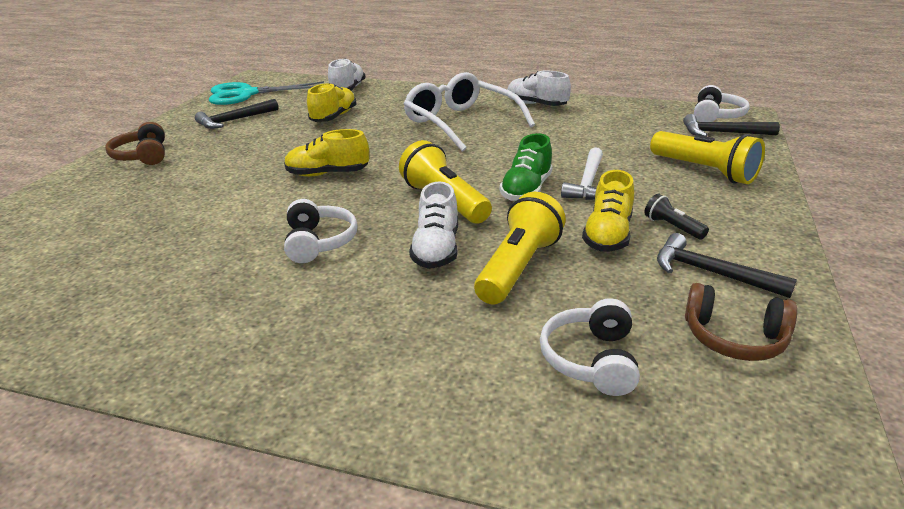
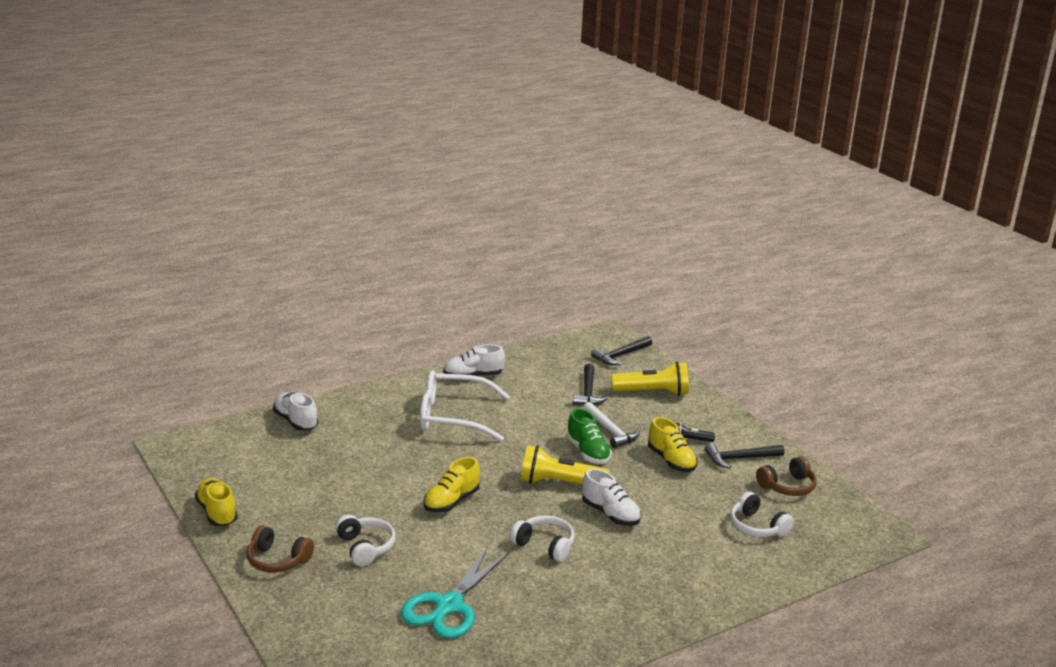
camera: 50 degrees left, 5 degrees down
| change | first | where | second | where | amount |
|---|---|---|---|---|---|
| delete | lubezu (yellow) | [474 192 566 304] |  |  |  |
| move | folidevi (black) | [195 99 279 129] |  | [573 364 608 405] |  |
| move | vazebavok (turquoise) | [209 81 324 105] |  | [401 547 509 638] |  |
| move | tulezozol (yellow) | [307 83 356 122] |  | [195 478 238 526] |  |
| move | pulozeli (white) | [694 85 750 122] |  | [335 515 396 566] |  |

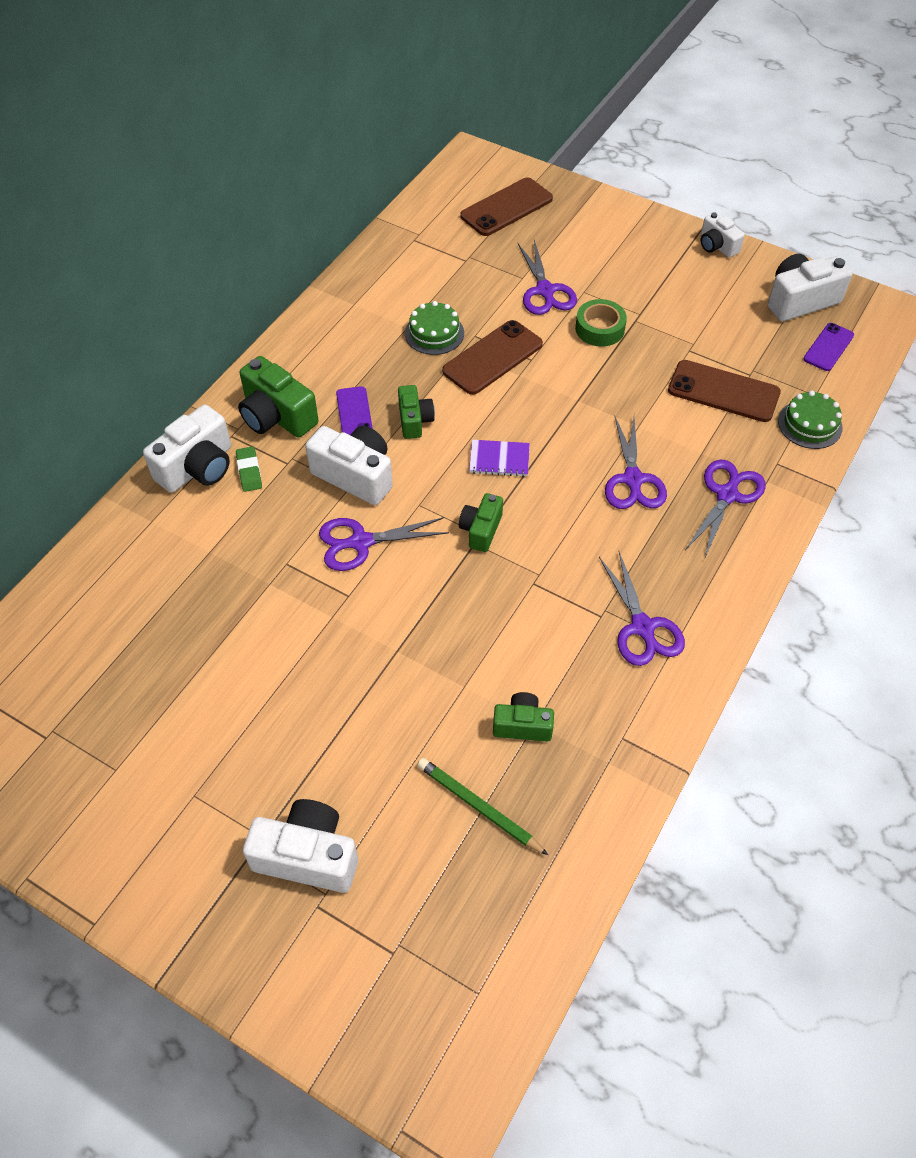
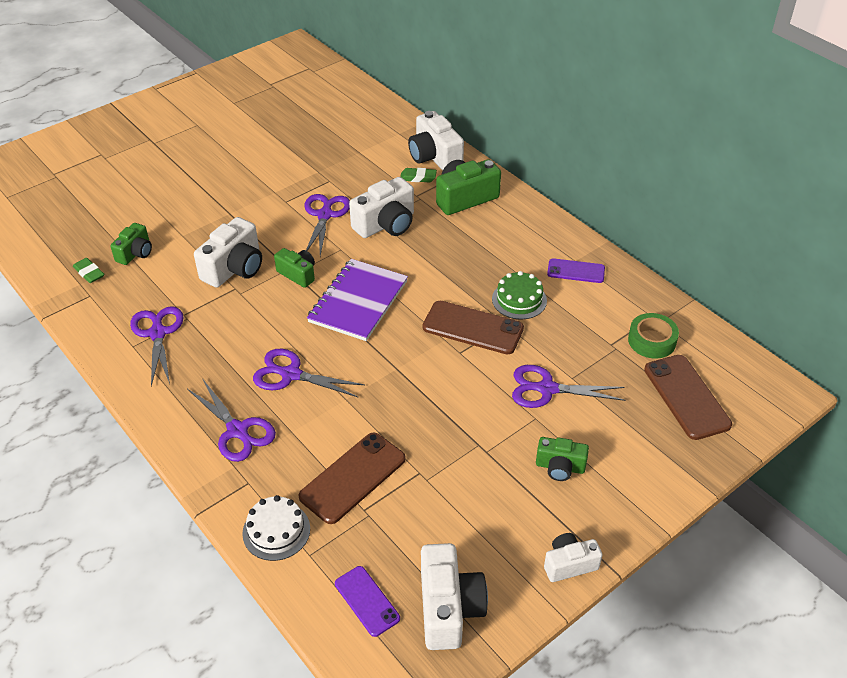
camera: 110 degrees right, 10 degrees down
| change | first | where | second | where | amount |
|---|---|---|---|---|---|
| delete | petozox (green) | [417 758 548 855] |  |  |  |
| insert |  |  | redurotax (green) | [73 258 104 283] |  |
| move | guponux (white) | [243 799 358 893] |  | [194 217 262 288] |  |
| move | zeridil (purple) | [336 386 373 435] |  | [547 258 605 283] |  |
| move | guponux (green) | [398 385 435 439] |  | [536 437 589 481] |  |
| move | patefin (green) | [575 299 627 347] |  | [628 313 679 359] |  |
| recolor | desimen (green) | [778 391 843 449] | desimen (white) | [242 495 310 561] |  |
| rotate | zeridil (brown) | [442 320 543 395] |  | [423 301 524 354] | 45 degrees counterclockwise |
| rotate | vazebavok (purple) | [599 552 685 666] |  | [130 306 184 386] | 75 degrees clockwise |
| resize | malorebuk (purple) | [469 440 530 477] |  | [307 259 408 341] | x1.92 |

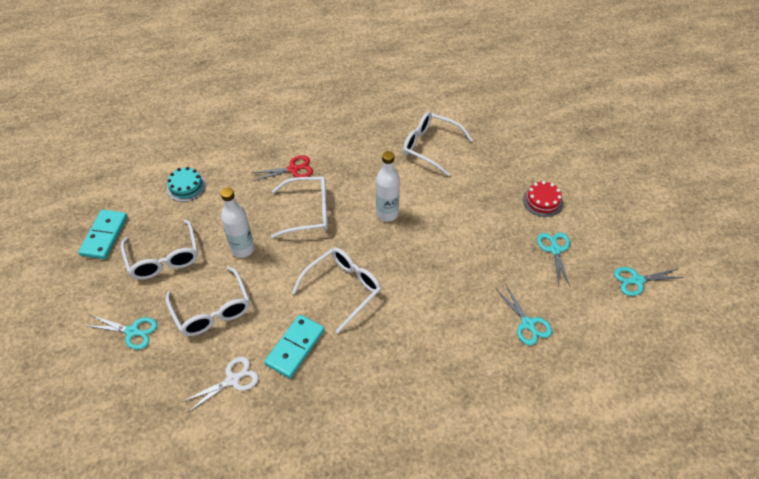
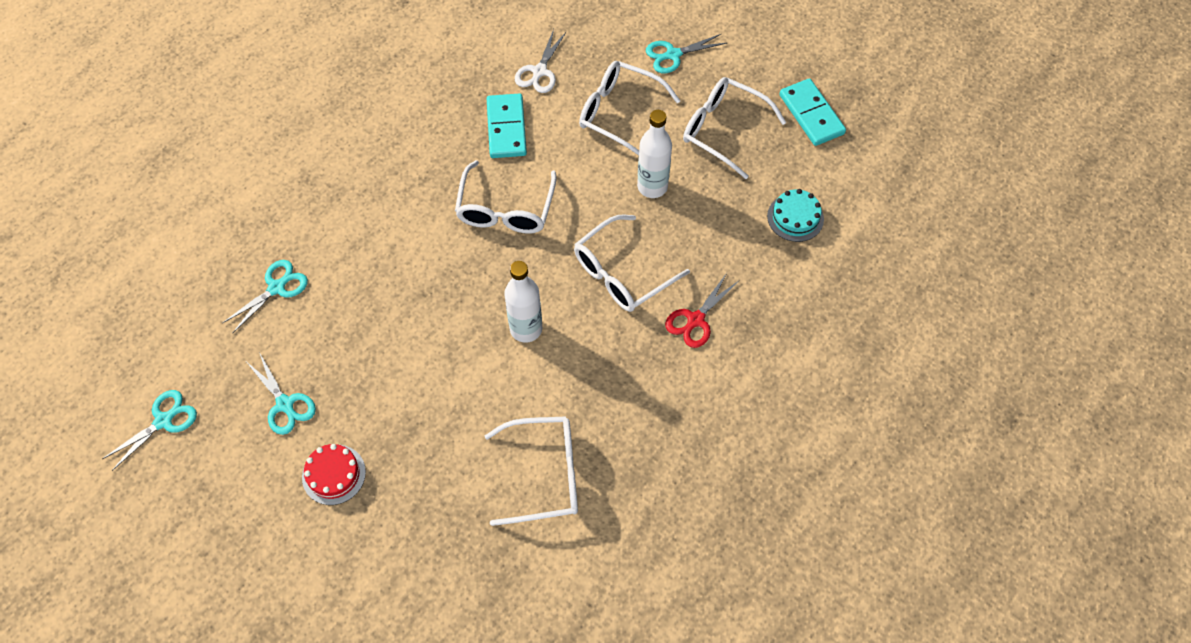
camera: 145 degrees right, 10 degrees up
| change | first | where | second | where | amount |
|---|---|---|---|---|---|
| rotate | vazebavok (turquoise) | [496 285 552 345] |  | [223 260 308 333] | 105 degrees clockwise |

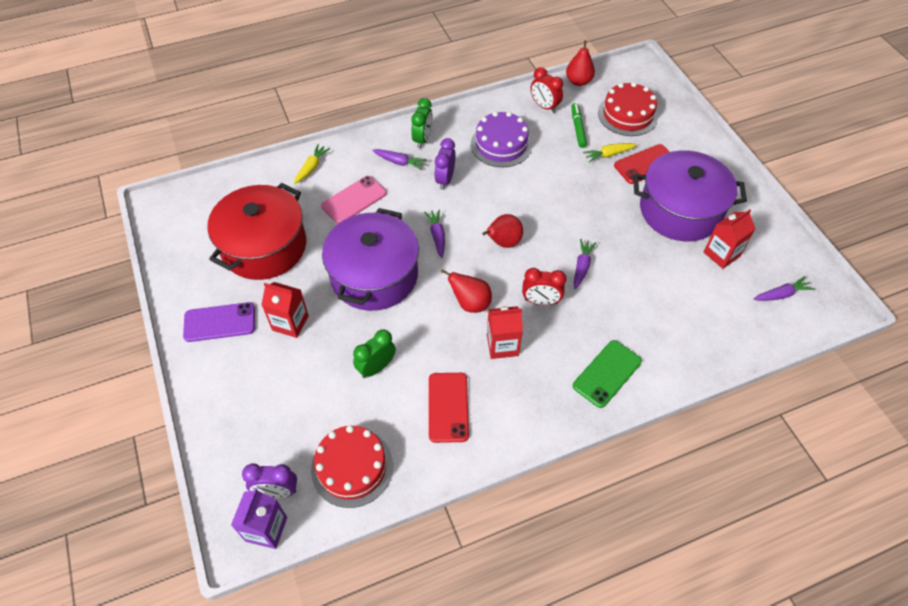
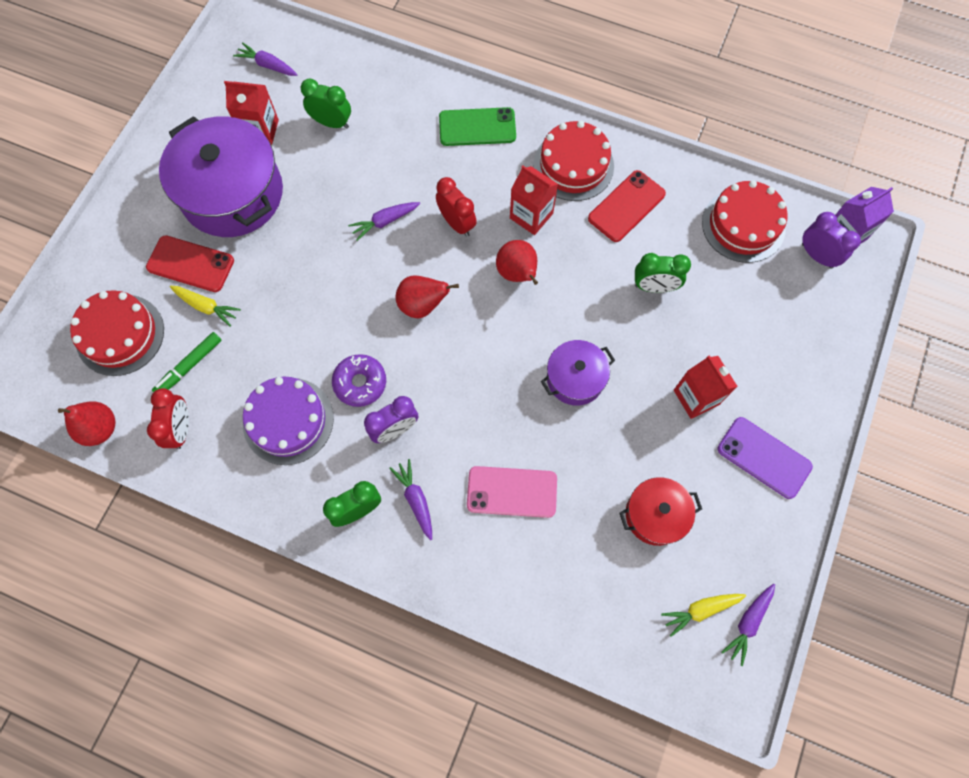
camera: 135 degrees left, 15 degrees up
| change | first | where | second | where | amount |
|---|---|---|---|---|---|
| insert |  |  | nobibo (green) | [301 79 351 129] |  |
| insert |  |  | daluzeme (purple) | [332 354 386 407] |  |
| insert |  |  | desimen (red) | [533 121 614 201] |  |
| move | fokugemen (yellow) | [294 144 330 184] |  | [661 594 746 637] |  |
| move | fokugemen (purple) | [424 209 445 258] |  | [722 584 775 666] |  |
| resize | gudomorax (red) | [208 183 306 280] |  | [619 477 702 546] | x0.52 |
| resize | gudomorax (purple) | [322 208 419 311] |  | [541 340 615 405] | x0.52 |

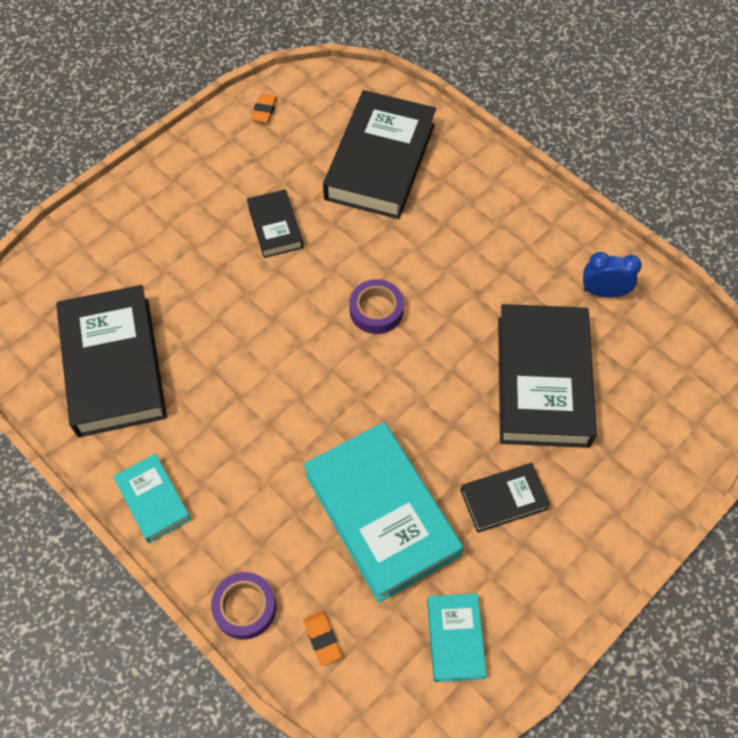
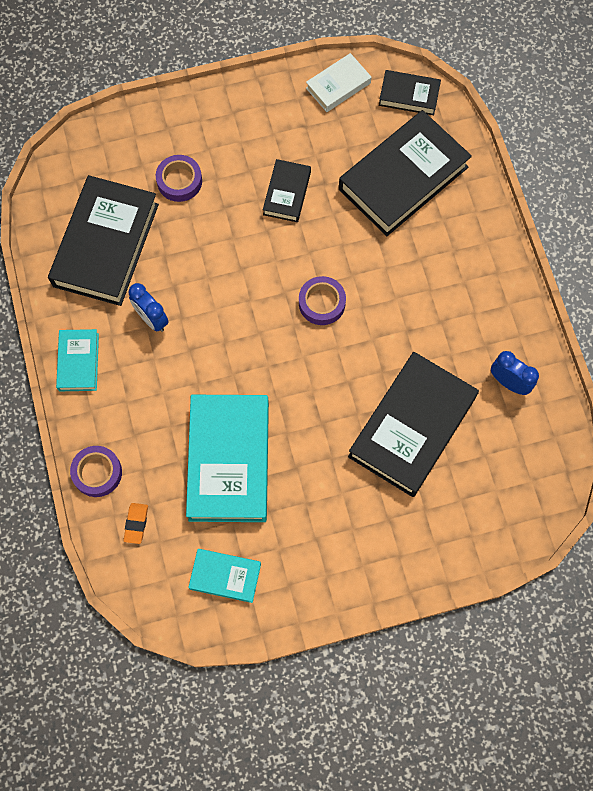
camera: 30 degrees right, 10 degrees up
| change | first | where | second | where | amount |
|---|---|---|---|---|---|
| insert |  |  | nobibo (blue) | [129 283 169 332] |  |
| insert |  |  | patefin (purple) | [156 155 202 202] |  |
| move | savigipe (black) | [461 463 551 533] |  | [379 70 441 115] |  |
| replace | redurotax (orange) | [251 94 277 123] | savigipe (white) | [306 53 371 112] |  |
| rotate | savigipe (turquoise) | [427 594 487 682] |  | [188 549 261 603] | 75 degrees clockwise |

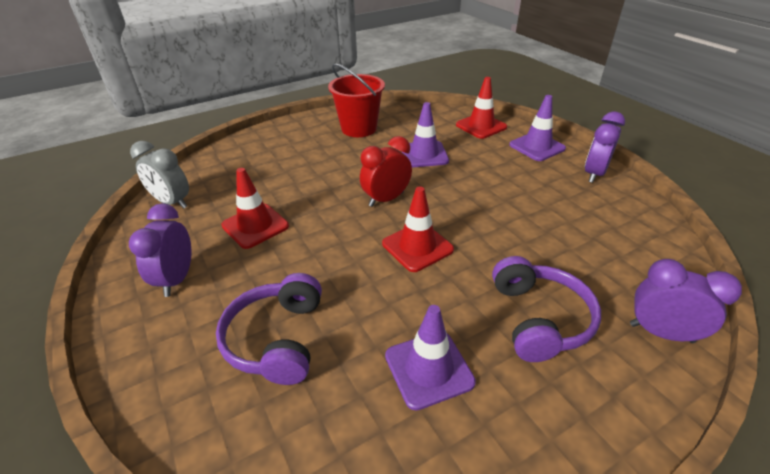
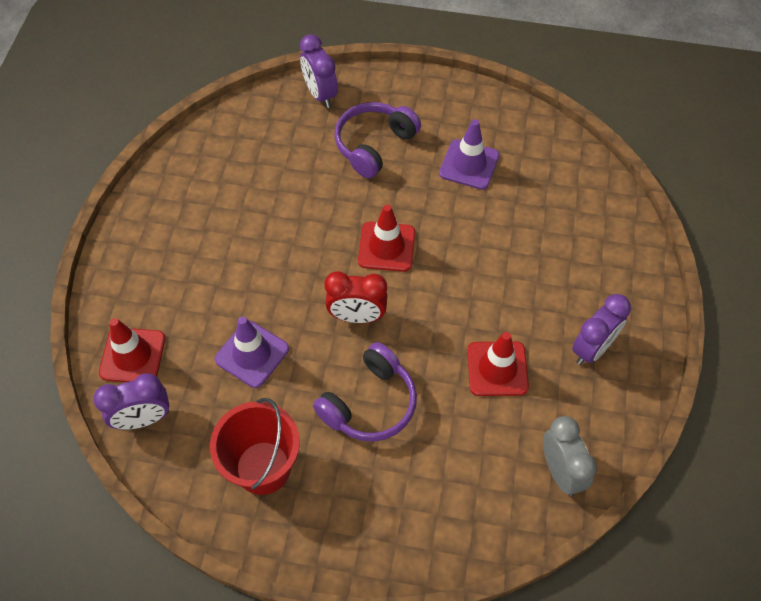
camera: 140 degrees left, 20 degrees up
| change | first | where | second | where | amount |
|---|---|---|---|---|---|
| delete | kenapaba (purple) | [509 95 566 161] |  |  |  |
| move | pulozeli (purple) | [216 273 322 385] |  | [313 342 417 442] |  |
| move | nobibo (purple) | [585 111 625 183] |  | [93 373 170 430] |  |

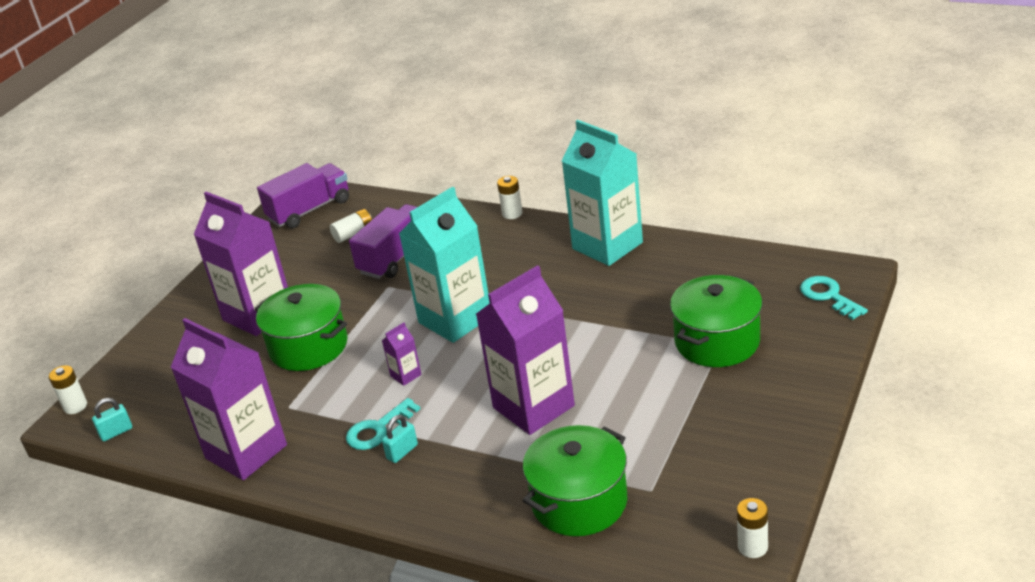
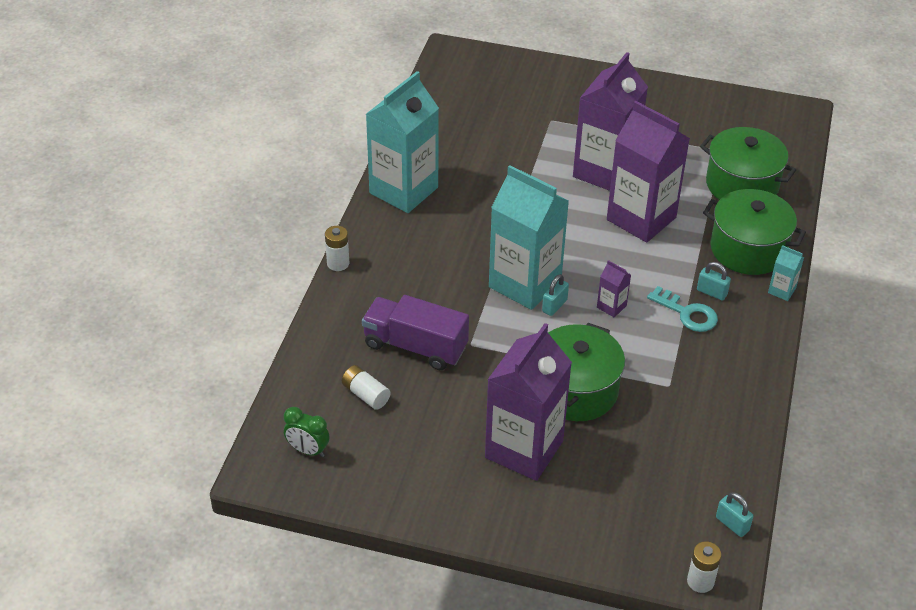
camera: 105 degrees left, 10 degrees up
| change | first | where | second | where | amount |
|---|---|---|---|---|---|
| delete | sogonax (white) | [737 498 768 558] |  |  |  |
| delete | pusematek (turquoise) | [800 276 868 320] |  |  |  |
| insert |  |  | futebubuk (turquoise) | [542 274 569 316] |  |
| insert |  |  | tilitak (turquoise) | [768 245 804 301] |  |
| move | tilitak (purple) | [171 318 287 480] |  | [573 52 648 191] |  |
| move | gudomorax (green) | [670 275 762 367] |  | [703 189 806 275] |  |
| replace | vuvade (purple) | [257 163 349 228] | nobibo (green) | [284 407 330 457] |  |

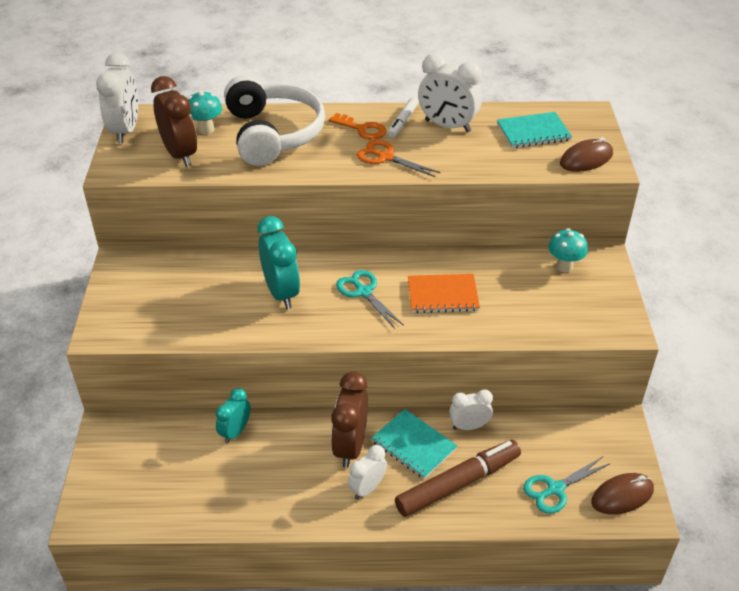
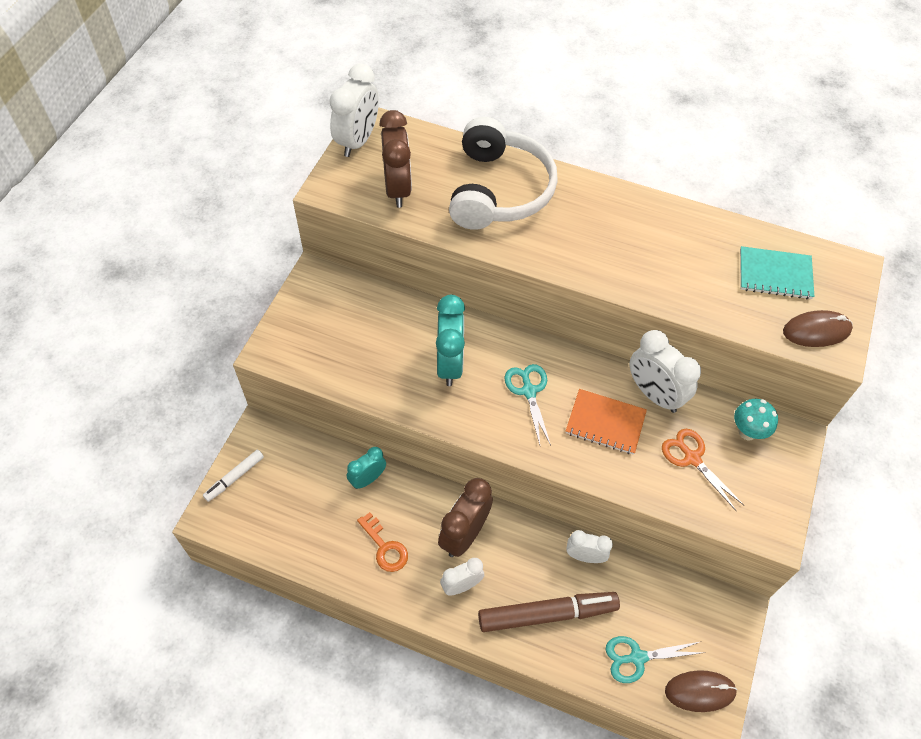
camera: 20 degrees right, 15 degrees up
| change | first | where | second | where | amount |
|---|---|---|---|---|---|
| delete | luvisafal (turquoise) | [188 91 222 134] |  |  |  |
| delete | malorebuk (turquoise) | [372 409 457 479] |  |  |  |
| move | pusematek (orange) | [329 113 386 140] |  | [357 512 408 572] |  |
| move | vazebavok (orange) | [357 140 441 177] |  | [662 429 744 511] |  |
| move | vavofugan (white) | [388 98 418 138] |  | [203 450 264 502] |  |
| move | nobibo (white) | [418 53 482 132] |  | [629 330 701 413] |  |

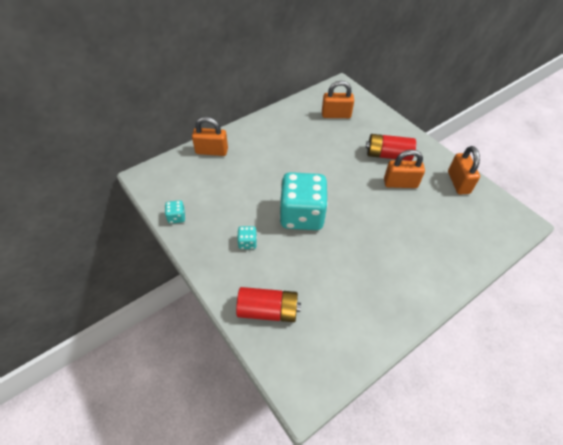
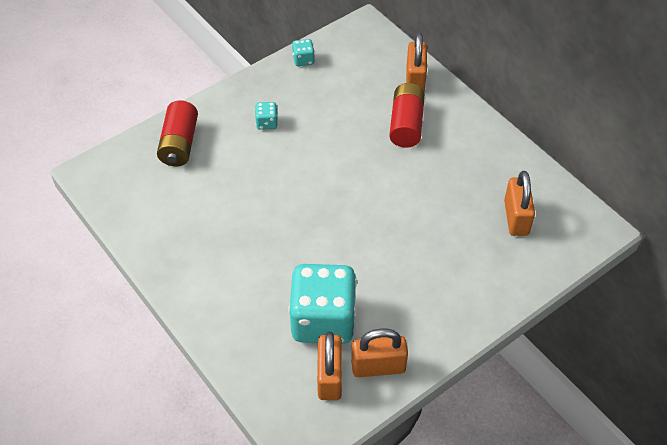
camera: 90 degrees right, 0 degrees up
| change | first | where | second | where | amount |
|---|---|---|---|---|---|
| move | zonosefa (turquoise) | [279 172 328 230] |  | [289 264 357 344] |  |
| move | sogonax (red) | [366 134 416 161] |  | [389 83 425 148] |  |
| move | futebubuk (orange) | [384 150 425 188] |  | [317 331 342 400] |  |

